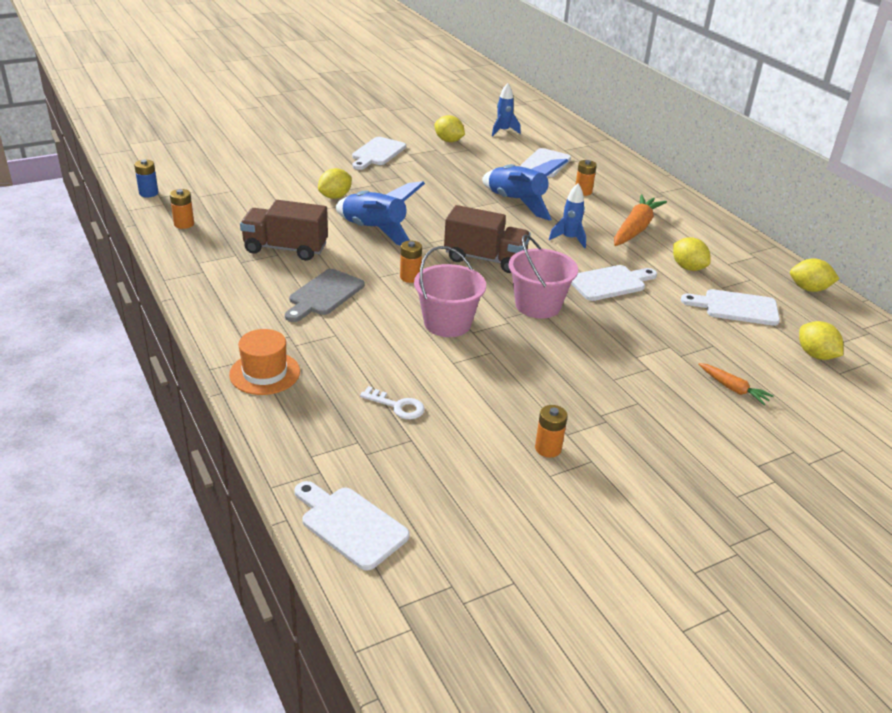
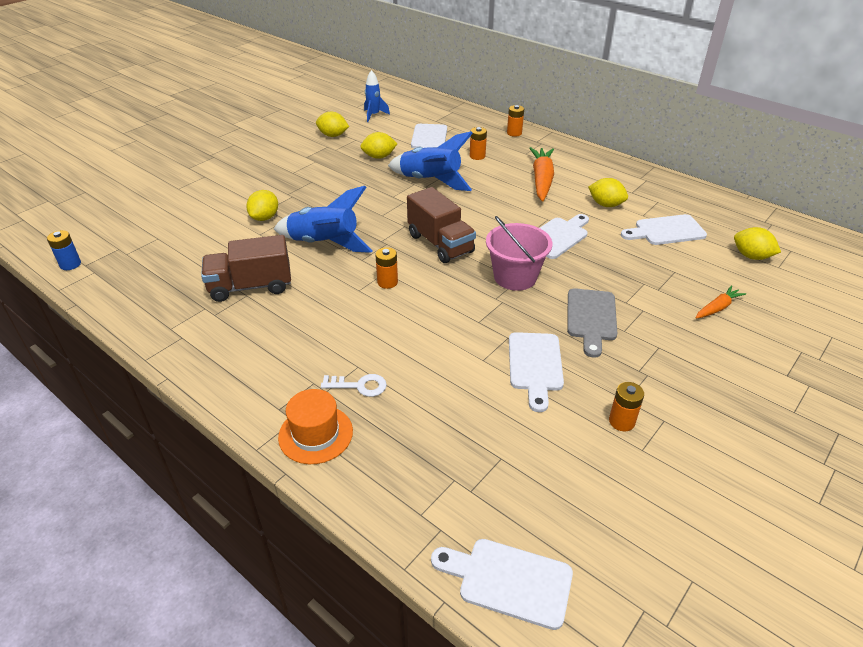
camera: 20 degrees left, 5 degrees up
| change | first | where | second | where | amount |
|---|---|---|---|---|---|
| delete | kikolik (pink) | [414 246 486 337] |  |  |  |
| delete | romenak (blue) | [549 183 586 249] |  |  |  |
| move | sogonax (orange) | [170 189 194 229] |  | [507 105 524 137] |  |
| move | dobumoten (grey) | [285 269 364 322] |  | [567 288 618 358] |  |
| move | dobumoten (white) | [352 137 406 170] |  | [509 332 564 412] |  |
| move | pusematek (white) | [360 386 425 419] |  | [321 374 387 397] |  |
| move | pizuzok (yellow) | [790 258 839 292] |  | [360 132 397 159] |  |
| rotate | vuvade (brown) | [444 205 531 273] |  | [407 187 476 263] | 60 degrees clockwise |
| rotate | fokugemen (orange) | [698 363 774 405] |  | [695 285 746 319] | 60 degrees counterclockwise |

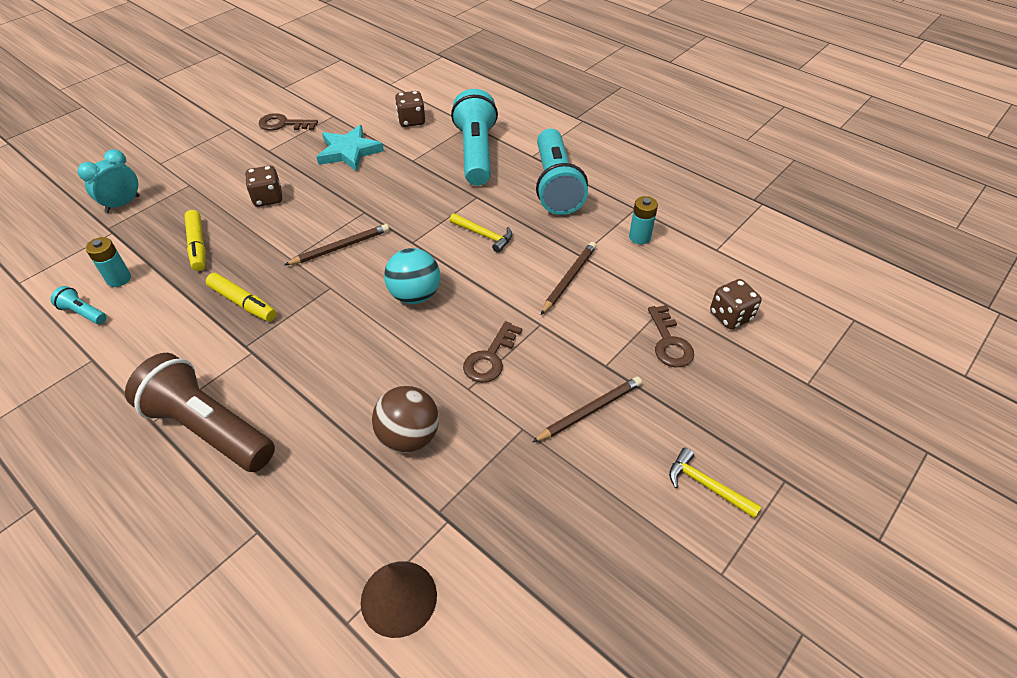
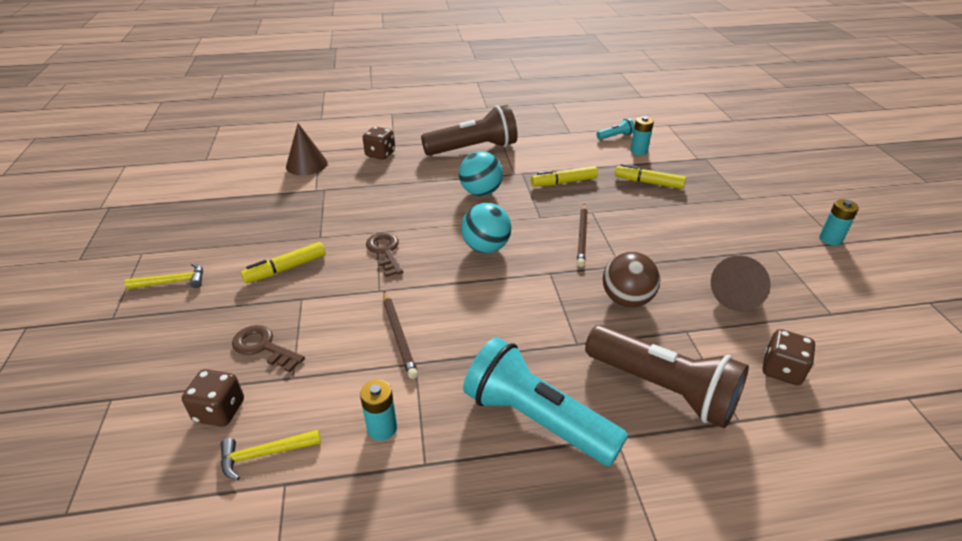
camera: 130 degrees right, 10 degrees down
| change | first | where | second | where | amount |
|---|---|---|---|---|---|
| delete | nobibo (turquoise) | [77 149 140 213] |  |  |  |
| delete | pusematek (brown) | [258 113 318 131] |  |  |  |
| insert |  |  | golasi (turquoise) | [459 151 503 196] |  |
| insert |  |  | sogonax (turquoise) | [819 199 859 246] |  |
| move | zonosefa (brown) | [245 166 282 207] |  | [363 127 395 160] |  |
| move | golasi (brown) | [372 386 439 453] |  | [603 252 660 307] |  |
| move | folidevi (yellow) | [450 213 512 253] |  | [221 430 321 480] |  |
| replace | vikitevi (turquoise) | [317 125 384 171] | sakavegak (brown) | [711 256 771 311] |  |
| replace | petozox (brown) | [532 377 642 442] | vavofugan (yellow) | [241 242 325 283] |  |
| recolor | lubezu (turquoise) | [451 89 498 186] | lubezu (brown) | [585 325 749 428] |  |

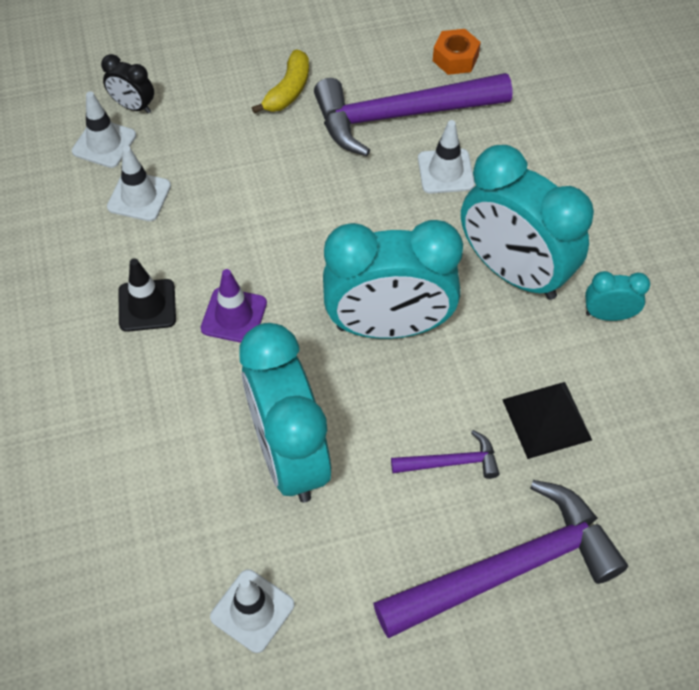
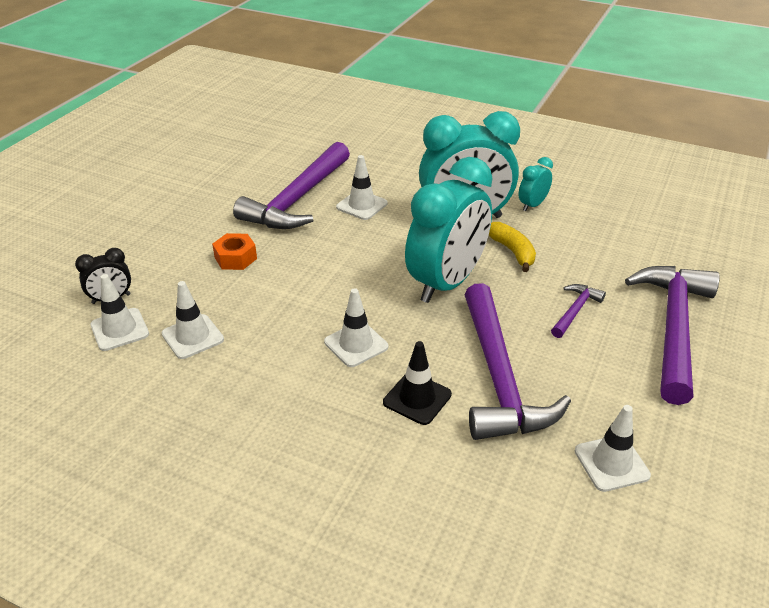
camera: 50 degrees left, 20 degrees down
| change | first | where | second | where | amount |
|---|---|---|---|---|---|
| delete | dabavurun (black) | [502 382 592 459] |  |  |  |
| move | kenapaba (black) | [118 258 176 332] |  | [383 341 452 425] |  |
| move | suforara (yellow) | [252 49 309 114] |  | [489 222 536 272] |  |
| move | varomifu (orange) | [433 29 481 75] |  | [212 233 257 270] |  |
| replace | nobibo (turquoise) | [239 323 331 502] | folidevi (purple) | [464 283 571 440] |  |
| recolor | kenapaba (purple) | [201 269 267 343] | kenapaba (white) | [324 288 388 367] |  |

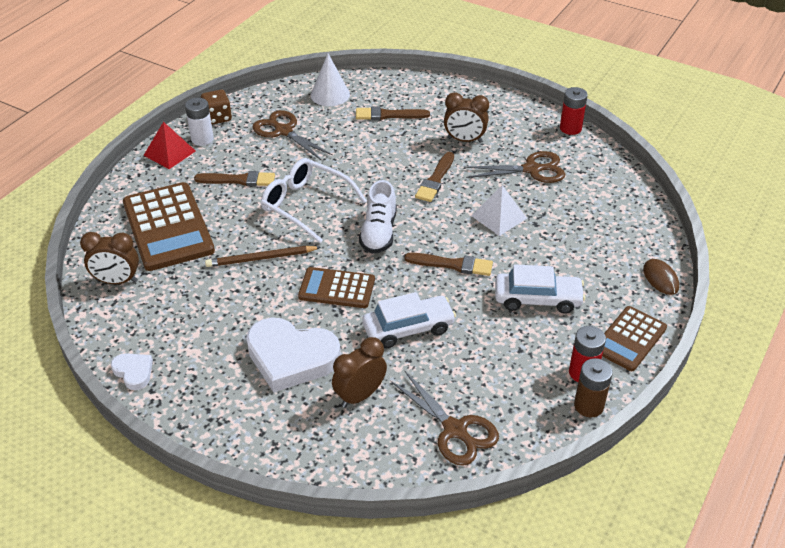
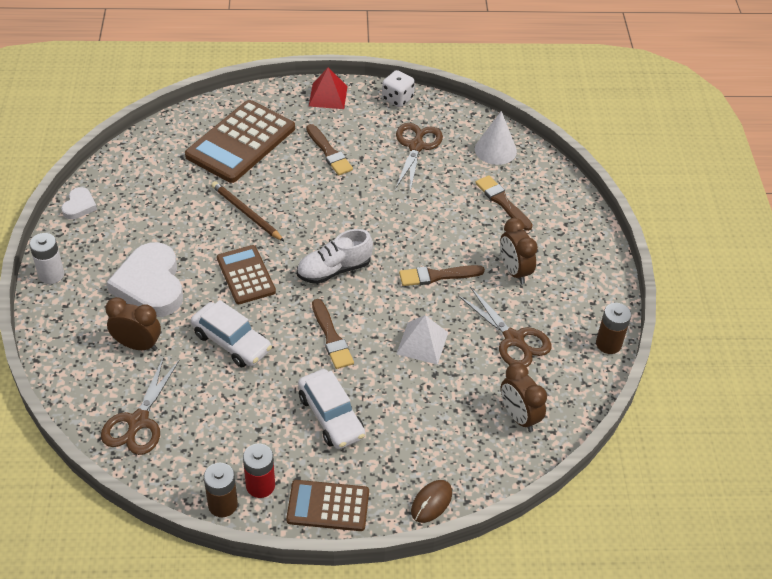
camera: 55 degrees right, 5 degrees up
| change | first | where | second | where | amount |
|---|---|---|---|---|---|
| delete | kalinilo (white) | [261 158 367 243] |  |  |  |
| move | nobibo (brown) | [80 232 139 284] |  | [501 362 547 432] |  |
| move | sogonax (white) | [185 98 214 146] |  | [29 233 64 284] |  |
| recolor | zonosefa (brown) | [201 90 232 125] | zonosefa (white) | [382 70 415 108] |  |
| recolor | sogonax (red) | [560 87 588 135] | sogonax (brown) | [596 303 631 354] |  |

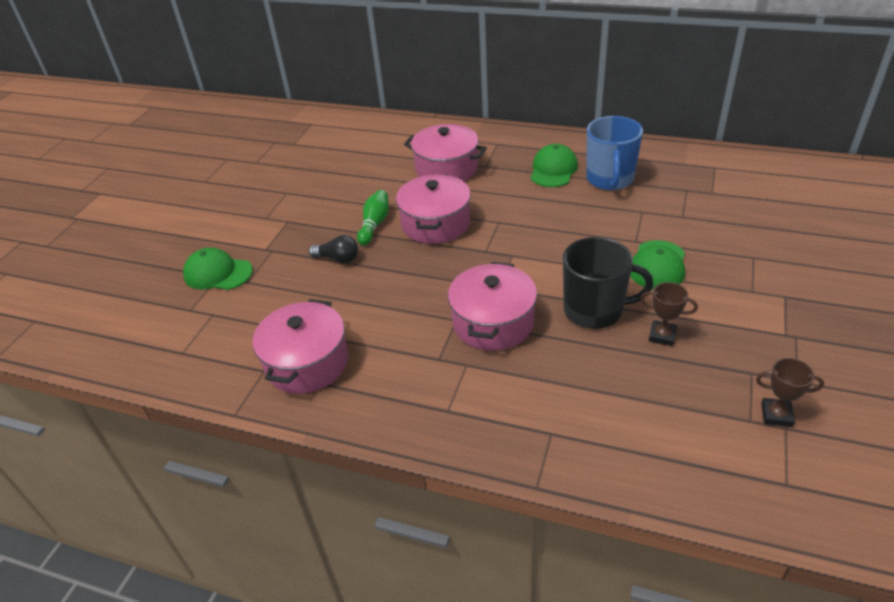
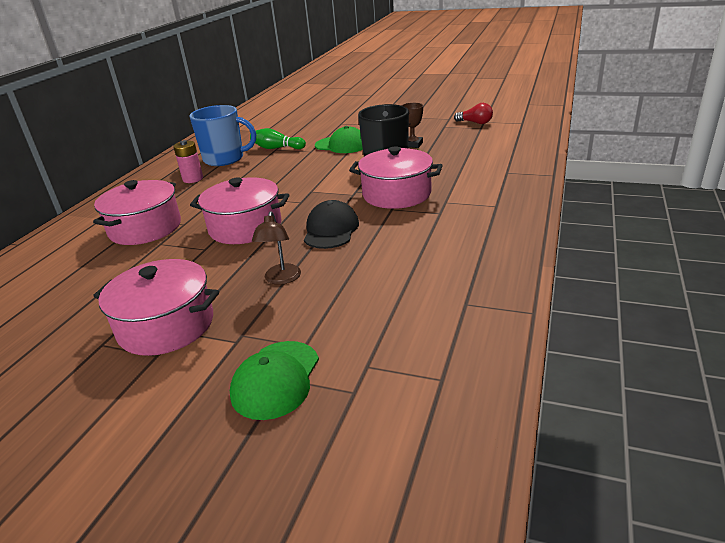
camera: 90 degrees left, 10 degrees down
| change | first | where | second | where | amount |
|---|---|---|---|---|---|
| insert |  |  | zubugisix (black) | [304 200 359 249] |  |
| move | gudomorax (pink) | [252 299 348 394] |  | [93 259 219 356] |  |
| move | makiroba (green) | [357 190 389 245] |  | [250 128 306 149] |  |
| replace | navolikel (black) | [309 235 358 263] | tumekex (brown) | [252 211 301 285] |  |
| replace | zubugisix (green) | [530 144 578 187] | sogonax (pink) | [174 140 203 183] |  |
| replace | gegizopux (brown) | [756 358 824 427] | navolikel (red) | [454 103 493 124] |  |

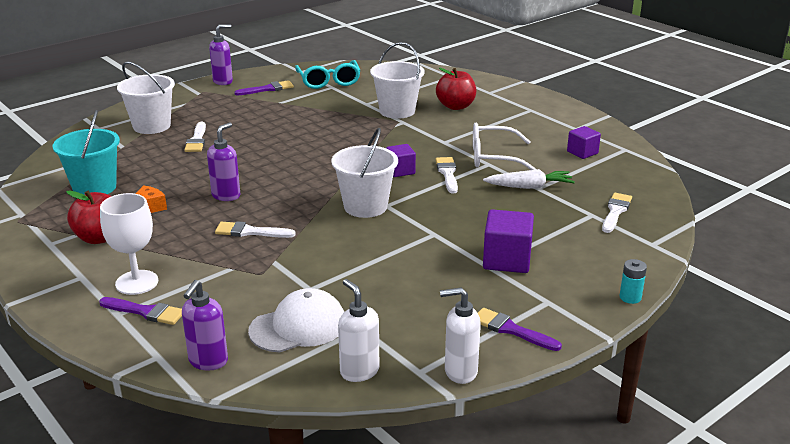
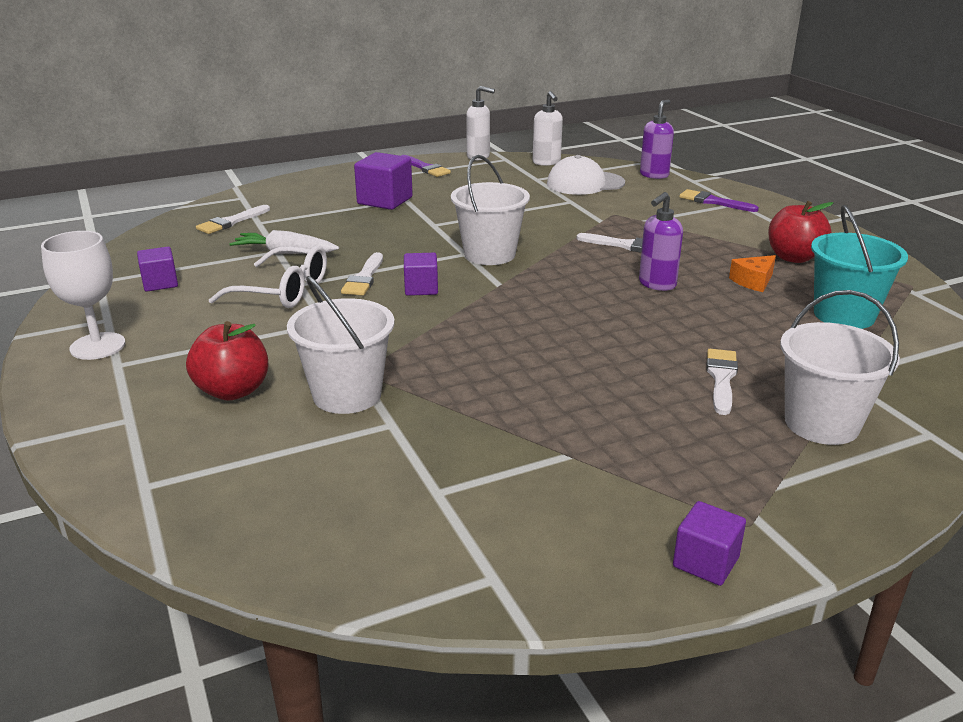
camera: 165 degrees left, 0 degrees up
| change | first | where | second | where | amount |
|---|---|---|---|---|---|
| delete | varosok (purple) | [234 80 294 96] |  |  |  |
| delete | kalinilo (turquoise) | [295 60 361 89] |  |  |  |
| delete | sogonax (turquoise) | [620 259 647 304] |  |  |  |
| move | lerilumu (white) | [100 193 158 295] |  | [41 231 125 360] |  |
| replace | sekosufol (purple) | [209 24 233 85] | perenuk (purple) | [673 501 746 586] |  |

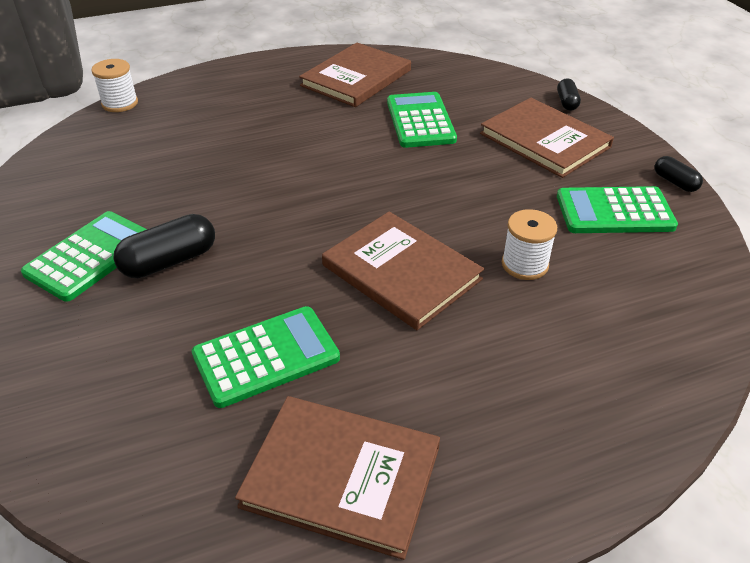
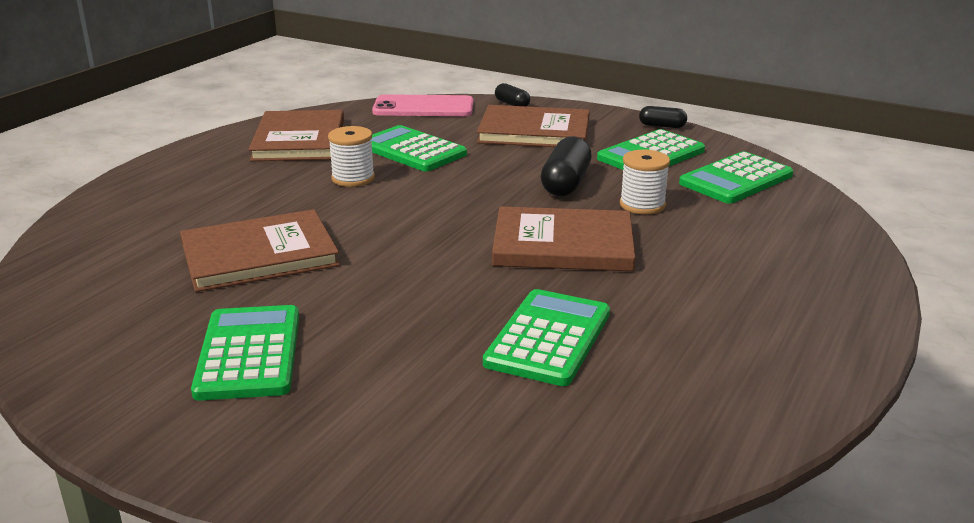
camera: 40 degrees left, 15 degrees down
| change | first | where | second | where | amount |
|---|---|---|---|---|---|
| insert |  |  | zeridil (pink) | [372 94 474 116] |  |
| insert |  |  | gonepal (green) | [679 151 793 204] |  |
| move | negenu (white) | [91 59 138 112] |  | [328 126 375 187] |  |
| move | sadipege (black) | [113 214 215 278] |  | [541 136 592 196] |  |
| move | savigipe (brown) | [235 396 440 560] |  | [180 209 340 292] |  |

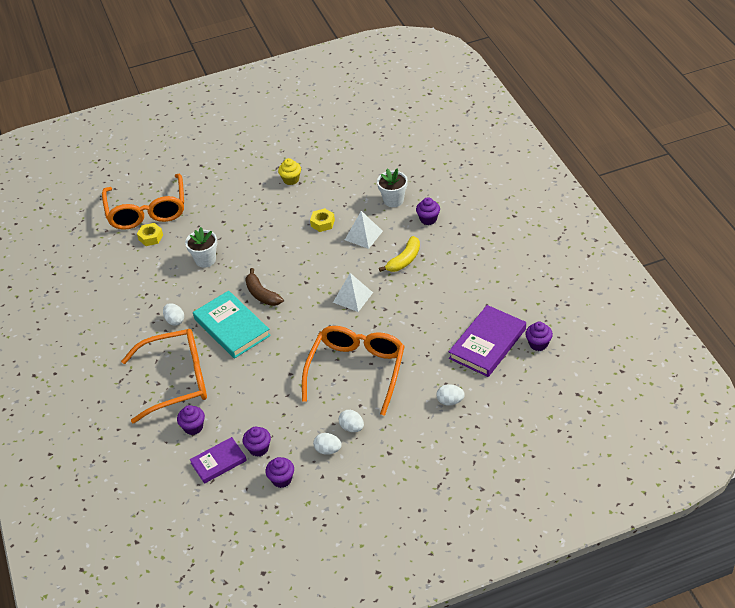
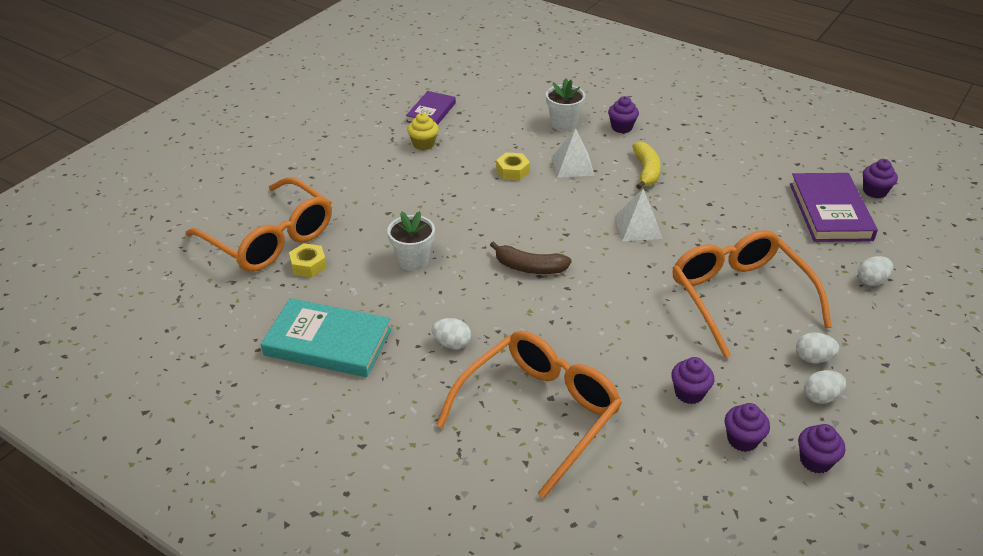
camera: 40 degrees left, 5 degrees down
| change | first | where | second | where | amount |
|---|---|---|---|---|---|
| move | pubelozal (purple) | [177 405 205 435] |  | [671 357 714 404] |  |
| move | savigipe (purple) | [190 437 247 484] |  | [406 91 456 125] |  |
| move | savigipe (turquoise) | [193 291 271 359] |  | [261 298 391 377] |  |

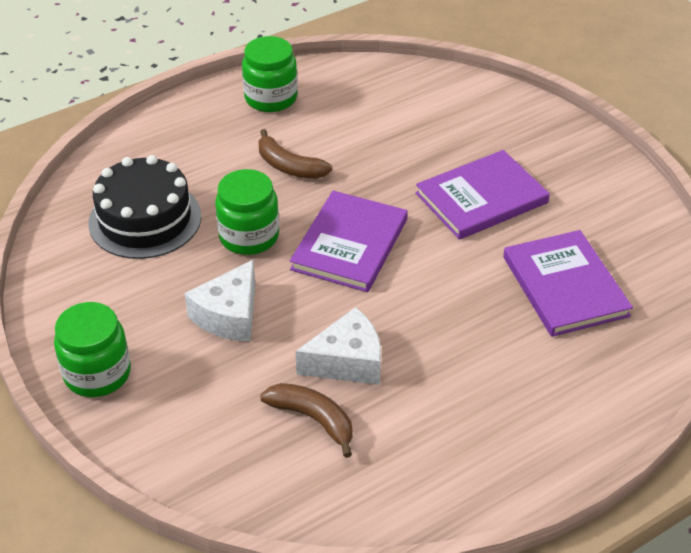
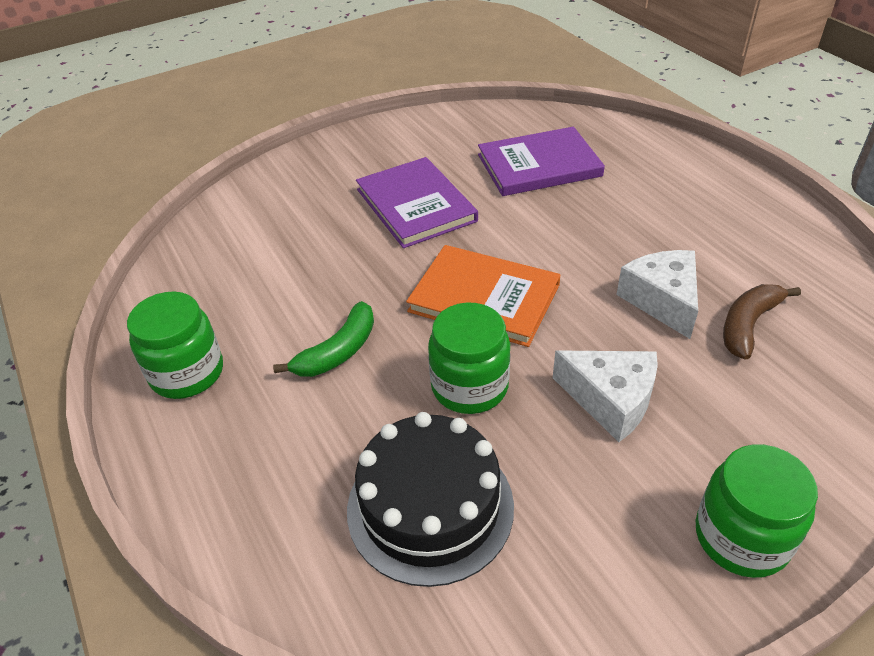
camera: 85 degrees left, 0 degrees up
| change | first | where | second | where | amount |
|---|---|---|---|---|---|
| recolor | suforara (brown) | [258 129 332 179] | suforara (green) | [273 301 374 377] |  |
| recolor | savigipe (purple) | [290 191 408 292] | savigipe (orange) | [406 245 560 347] |  |

